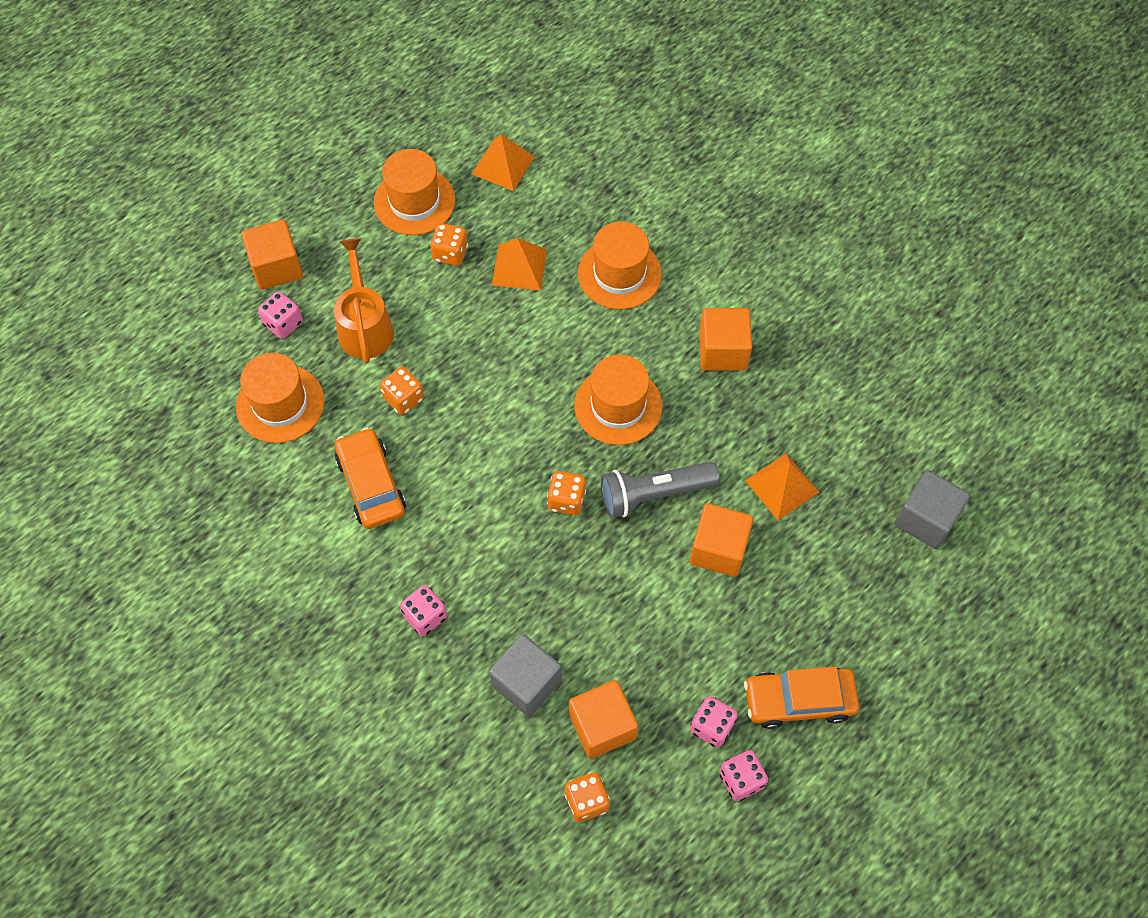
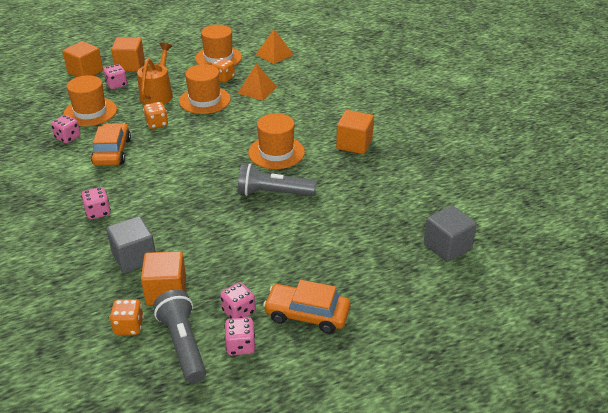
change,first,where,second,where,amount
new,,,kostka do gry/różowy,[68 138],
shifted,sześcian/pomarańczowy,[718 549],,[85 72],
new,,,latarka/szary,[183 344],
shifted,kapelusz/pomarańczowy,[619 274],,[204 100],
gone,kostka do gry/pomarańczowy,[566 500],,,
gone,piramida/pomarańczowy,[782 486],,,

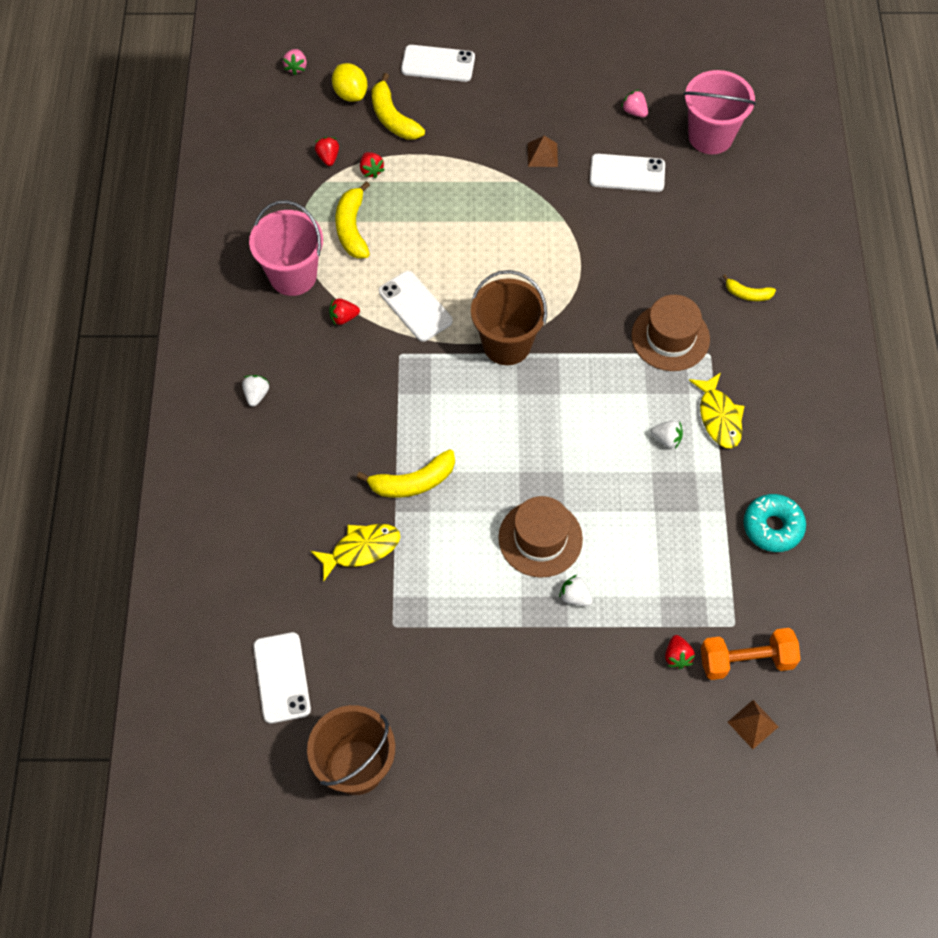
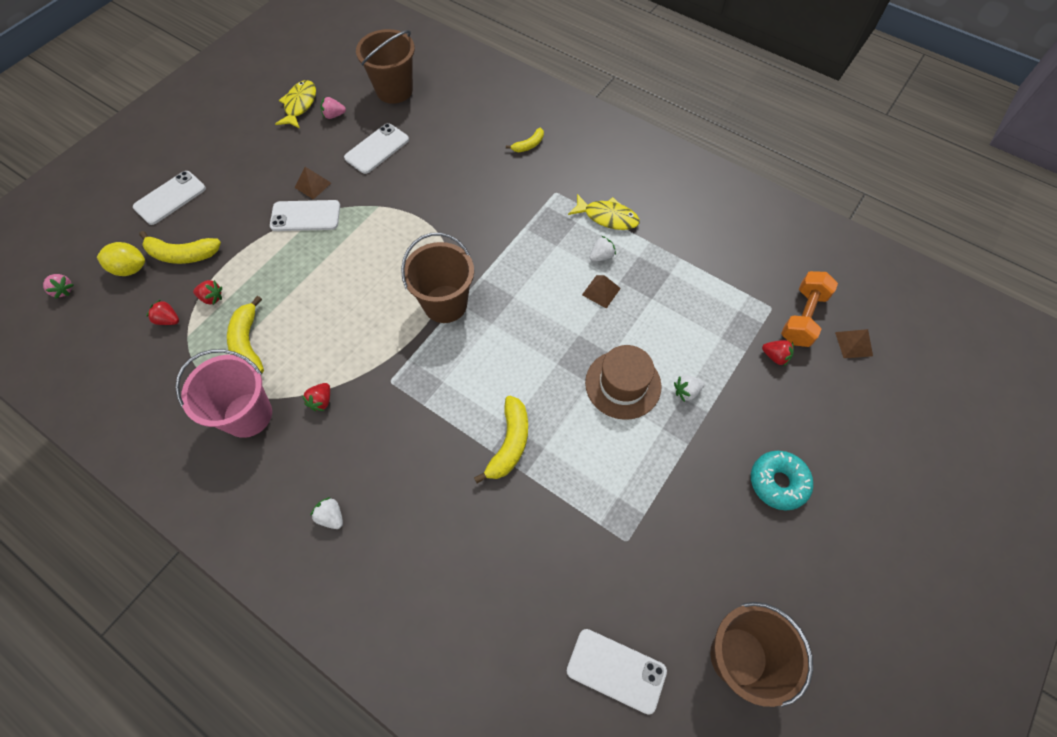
change,first,where,second,where,amount
rotated,banan/żółty,[352 228],,[248 343],45 degrees clockwise
shifted,telefon/biały,[415 306],,[305 216],
shifted,ryba/żółty,[361 549],,[299 105],
repainted,wiadro/różowy,[710 136],wiadro/brązowy,[394 90],
new,,,piramida/brązowy,[601 291],
shifted,donut/turkusowy,[772 527],,[778 482],
gone,kapelusz/brązowy,[670 337],,,

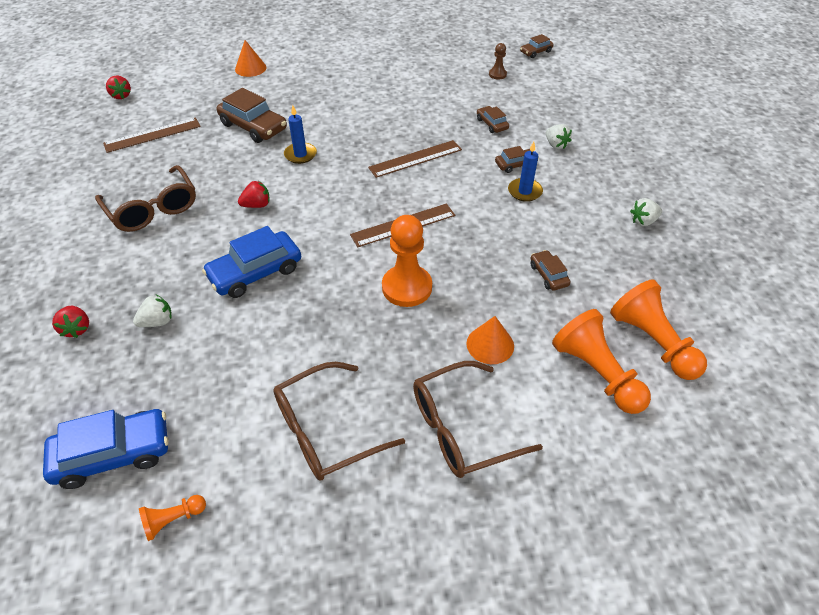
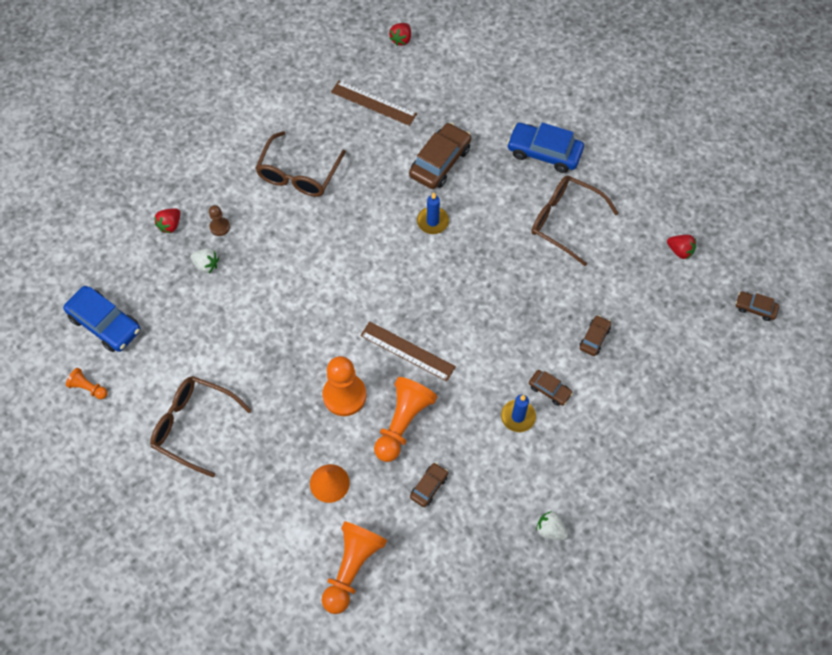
change,first,where,second,where,amount
shifted,pionek/brązowy,[497 74],,[220 227],
shifted,pionek/pomarańczowy,[652 342],,[402 423],
rotated,samochód/brązowy,[253 126],,[440 162],150 degrees counterclockwise
shifted,samochód/niebieski,[255 272],,[544 152],
shifted,okulary/brązowy,[462 428],,[565 221],
shifted,truskawka/czerwony,[257 205],,[680 251],
gone,stożek/pomarańczowy,[250 68],,,
gone,linijka/brązowy,[415 159],,,
gone,truskawka/biały,[556 145],,,

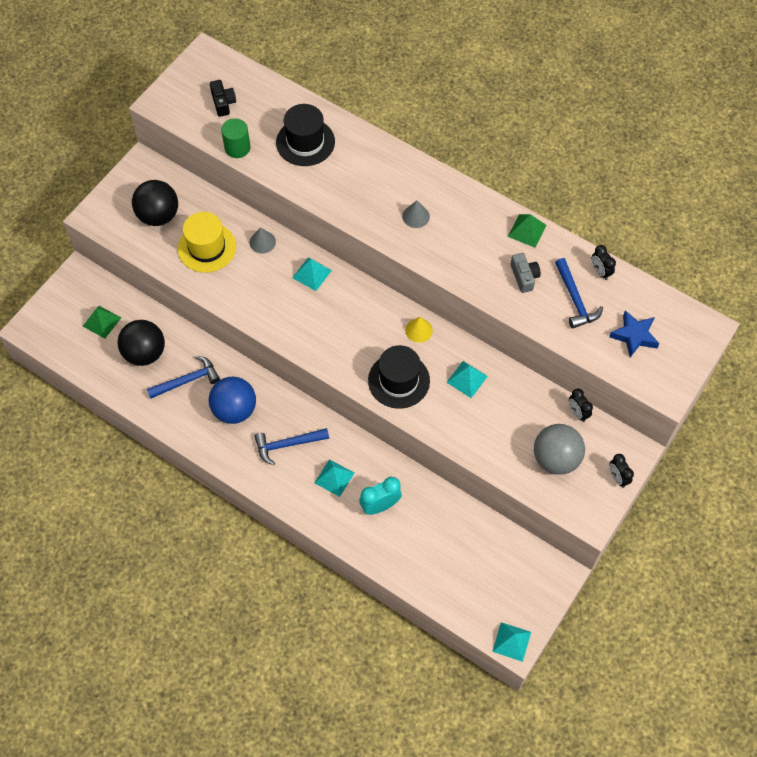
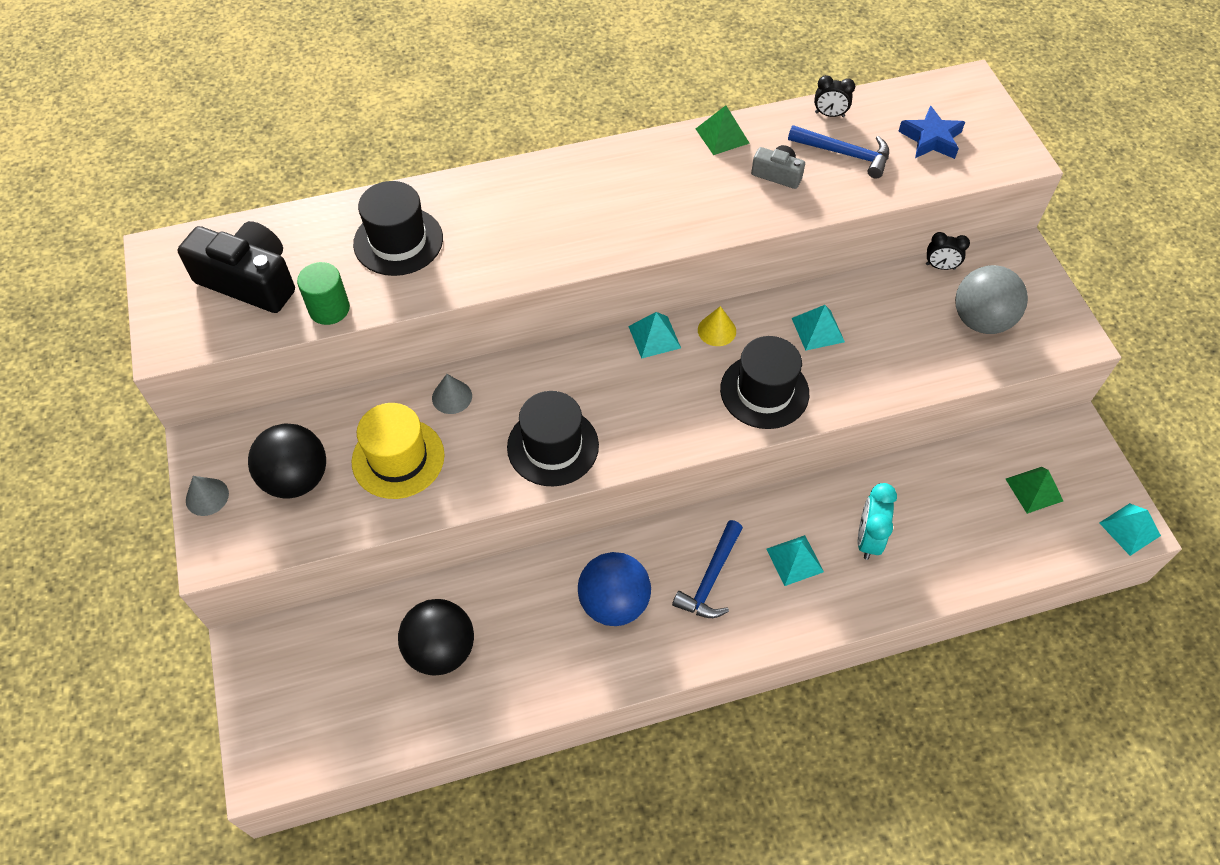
change,first,where,second,where,amount
scaled,aparat fotograficzny/czarny,[223 103],,[250 280],x1.94
shifted,stożek/szary,[416 216],,[207 497],
new,,,kapelusz/czarny,[553 446],
shifted,piramida/turkusowy,[312 274],,[654 337],
shifted,piramida/zielony,[101 322],,[1034 490],
gone,młotek/niebieski,[187 380],,,
gone,budzik/czarny,[617 477],,,

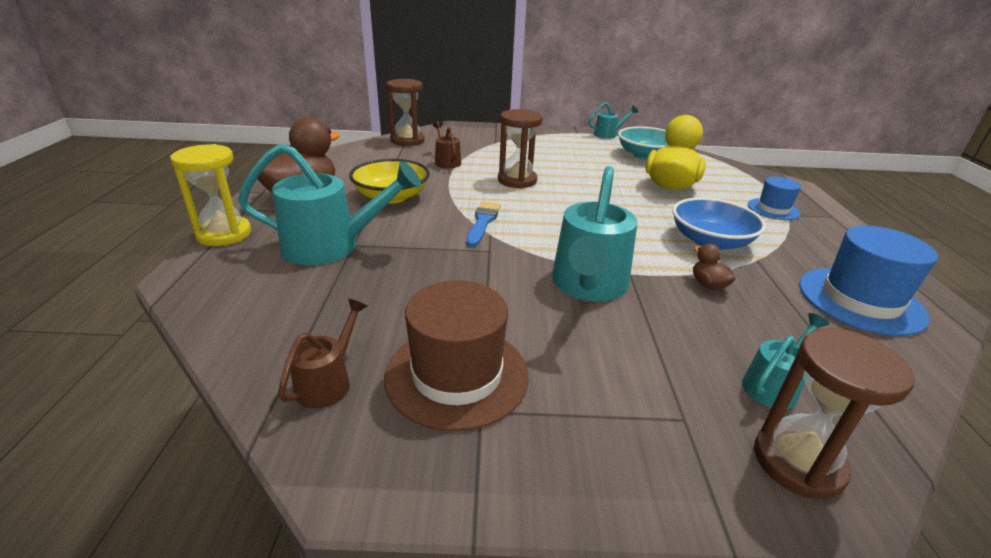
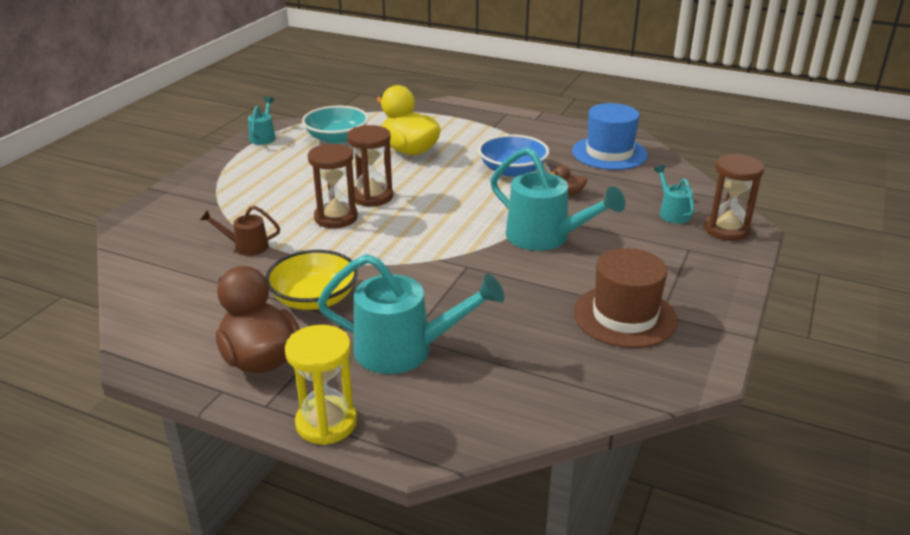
change,first,where,second,where,amount
rotated,konewka/turkusowy,[332 246],,[405 350],75 degrees clockwise
shifted,klepsydra/brązowy,[407 140],,[372 197],
gone,konewka/brązowy,[328 381],,,
gone,pędzel/niebieski,[482 222],,,
gone,kapelusz/niebieski,[773 209],,,

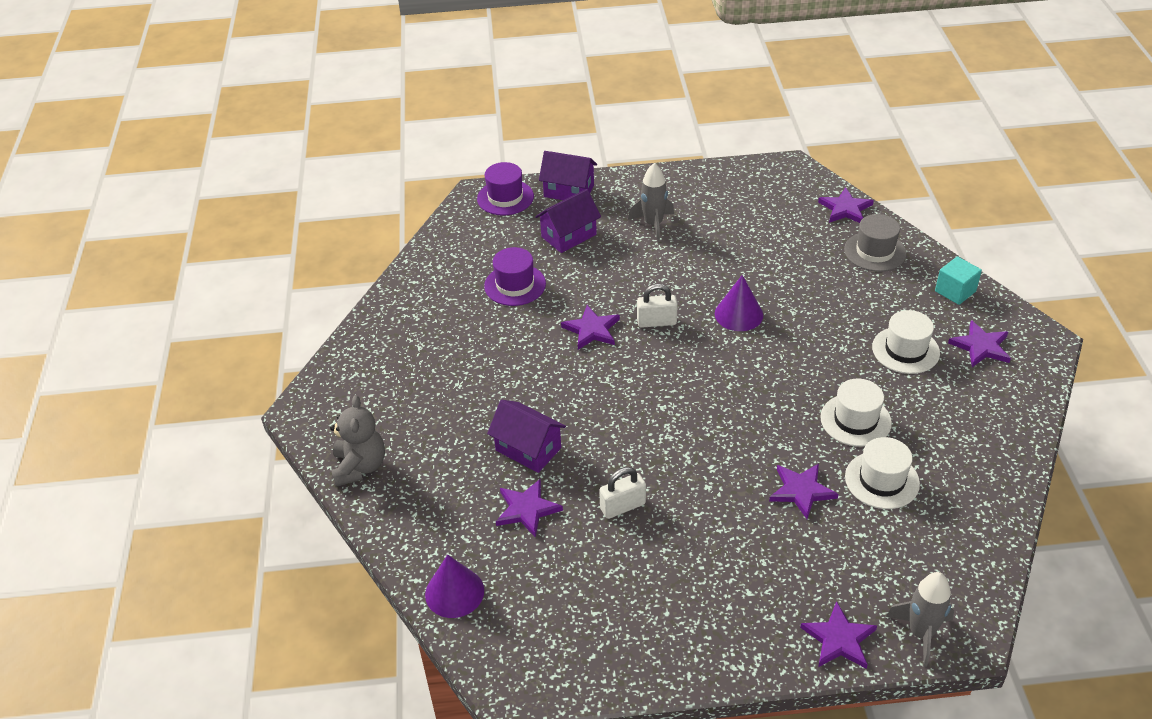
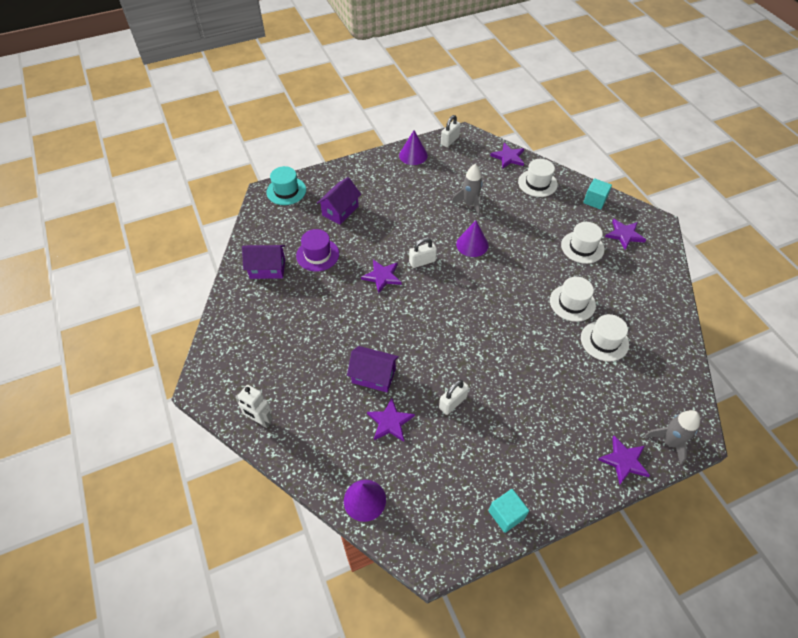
change,first,where,second,where,amount
swapped,miś/szary,[360 467],robot/biały,[260 420],
shifted,domek/fioletowy,[569 191],,[267 269],
repainted,kapelusz/fioletowy,[505 197],kapelusz/turkusowy,[286 191],
new,,,stożek/fioletowy,[413 155],
new,,,kłódka/biały,[450 140],
shifted,rakieta/szary,[653 224],,[470 204],
new,,,sześcian/turkusowy,[506 514],
repainted,kapelusz/szary,[875 251],kapelusz/biały,[537 183],
gone,gwiazda/fioletowy,[801 491],,,

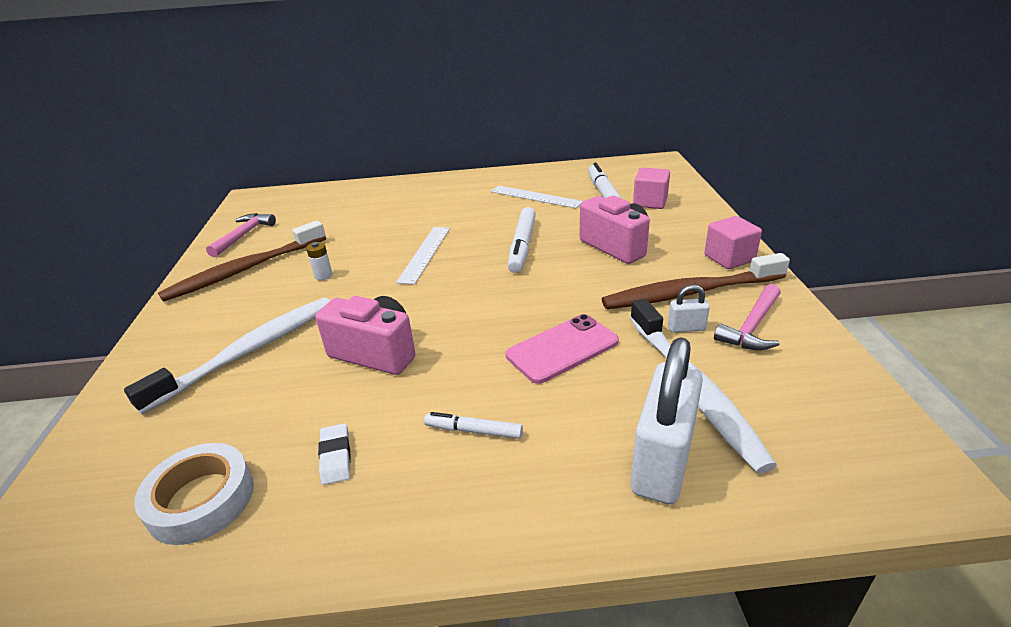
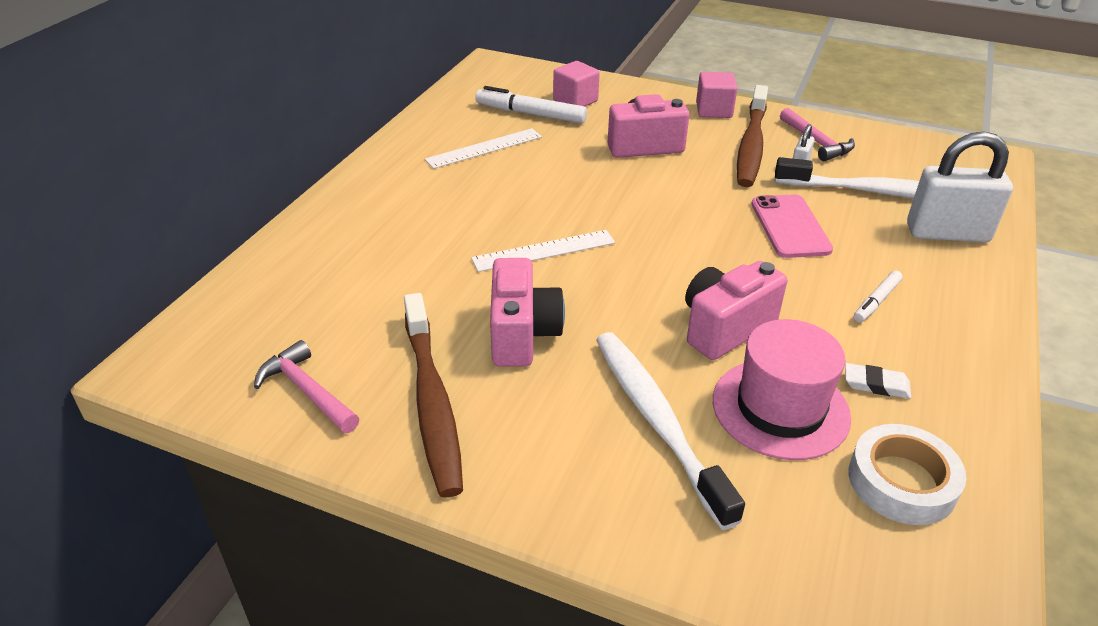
change,first,where,second,where,amount
rotated,linijka/biały,[425 254],,[544 250],60 degrees counterclockwise
swapped,bateria/biały,[323 276],aparat fotograficzny/różowy,[522 334],
new,,,kapelusz/różowy,[780 408],
rotated,kłódka/biały,[662 463],,[947 233],45 degrees counterclockwise
gone,flamaster/biały,[522 246],,,

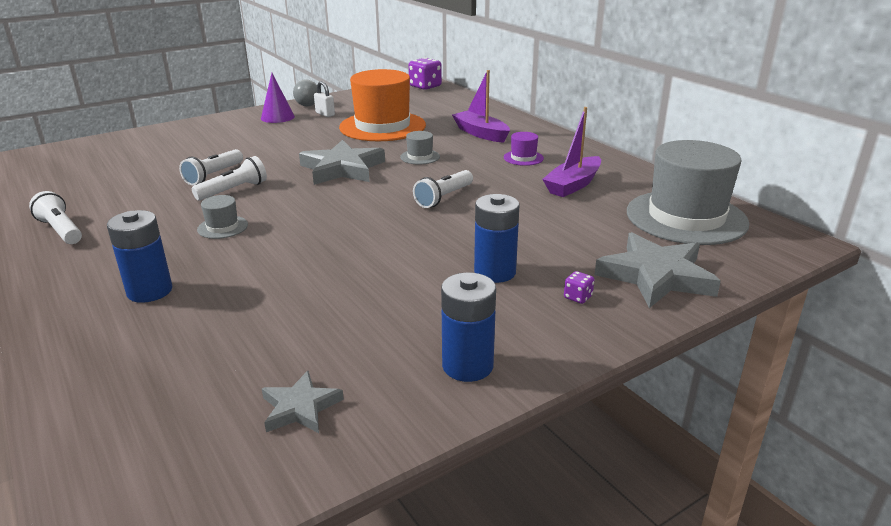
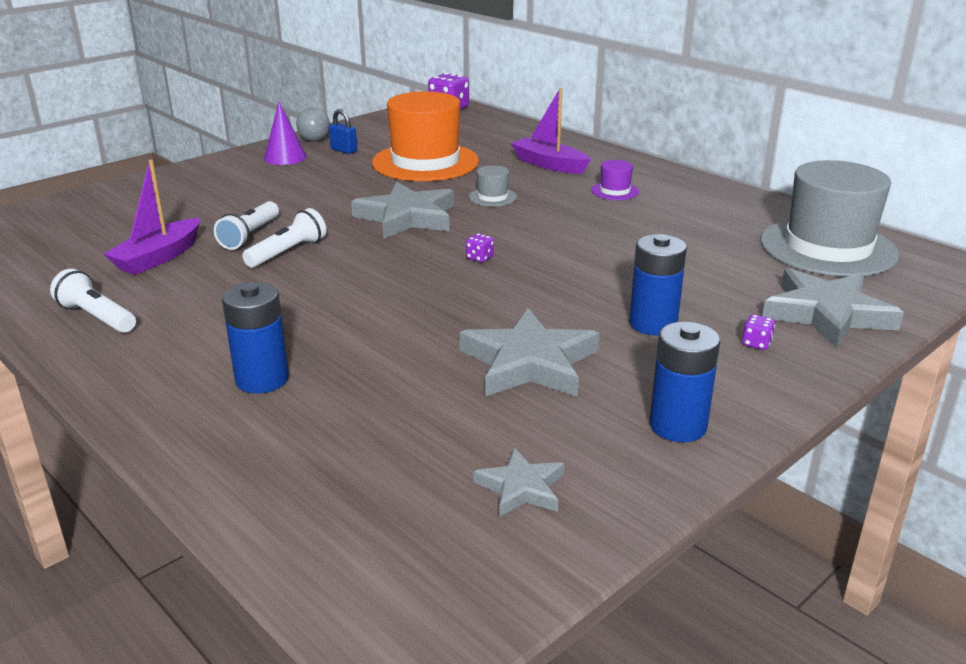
change,first,where,second,where,amount
shifted,łódka/fioletowy,[573 185],,[159 257],
repainted,kłódka/biały,[325 114],kłódka/niebieski,[344 150],
new,,,gwiazda/szary,[529 363],
new,,,kostka do gry/fioletowy,[479 258],
gone,kapelusz/szary,[222 227],,,
gone,latarka/biały,[444 197],,,

